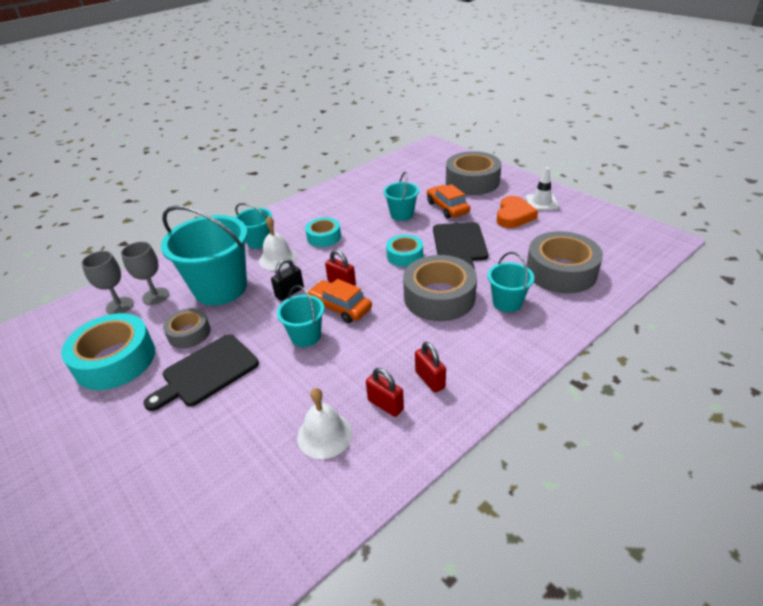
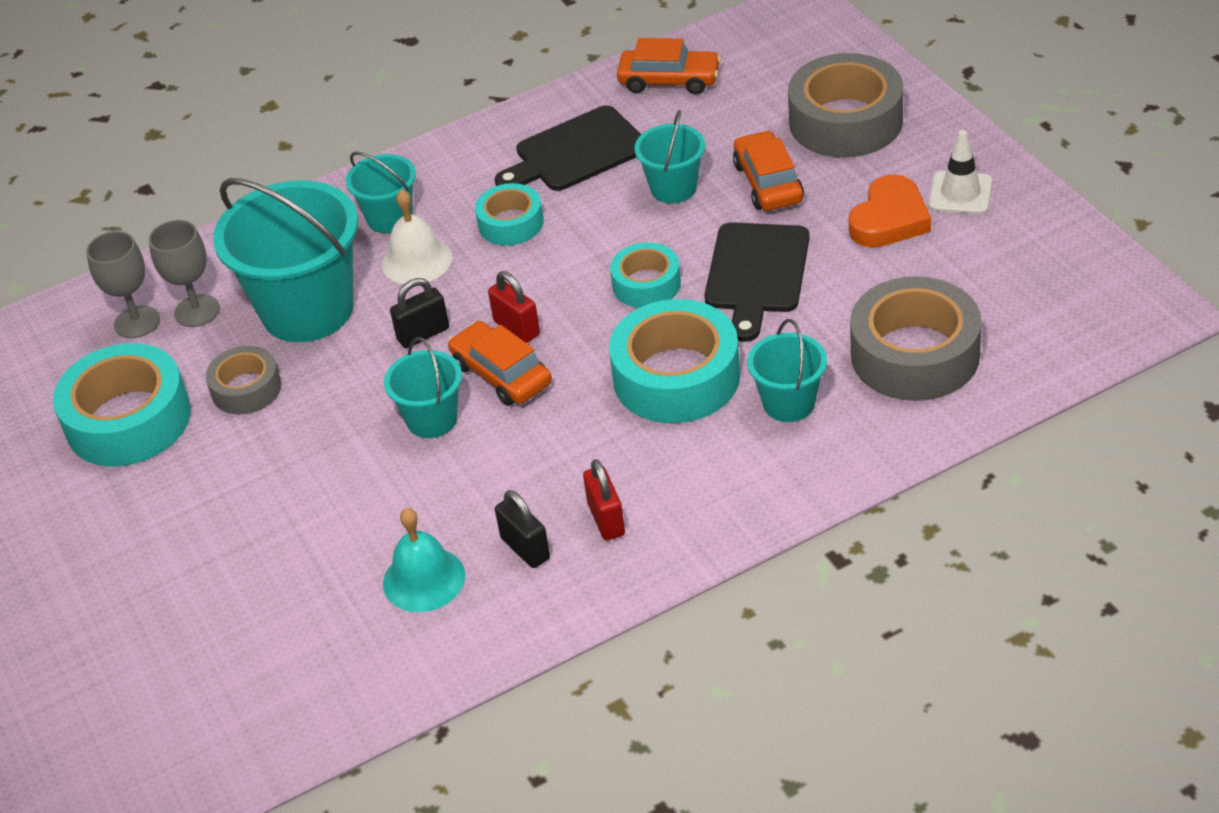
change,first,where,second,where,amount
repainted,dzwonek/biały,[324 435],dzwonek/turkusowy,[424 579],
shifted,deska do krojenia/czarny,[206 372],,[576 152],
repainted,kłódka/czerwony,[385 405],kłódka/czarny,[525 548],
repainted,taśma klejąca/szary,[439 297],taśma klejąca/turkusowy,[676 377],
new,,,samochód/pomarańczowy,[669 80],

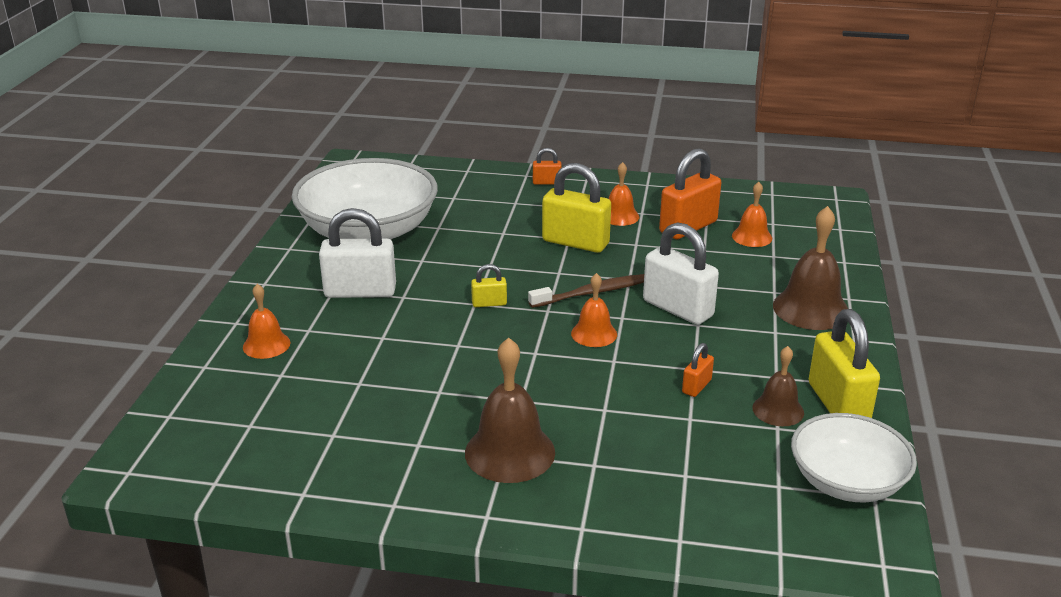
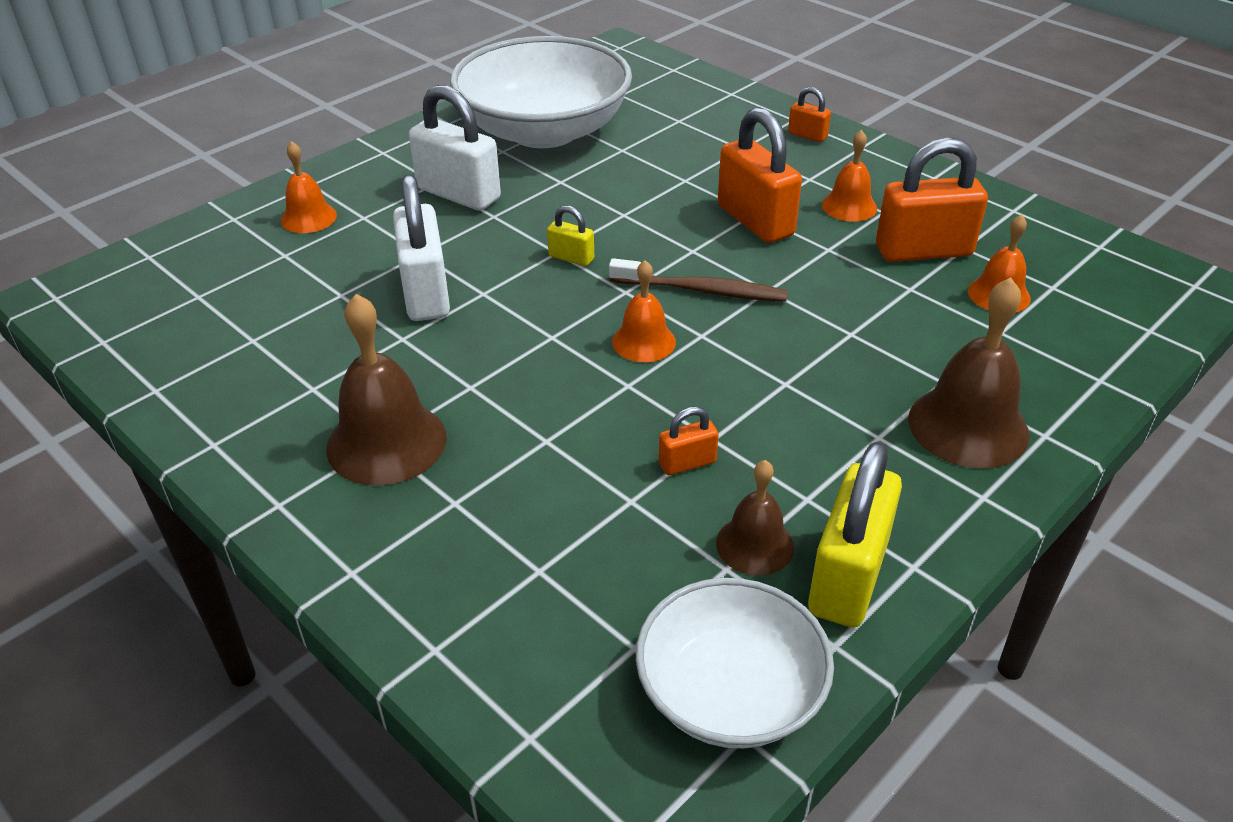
change,first,where,second,where,amount
shifted,kłódka/biały,[678 308],,[426 293],
repainted,kłódka/żółty,[575 242],kłódka/pomarańczowy,[755 220],

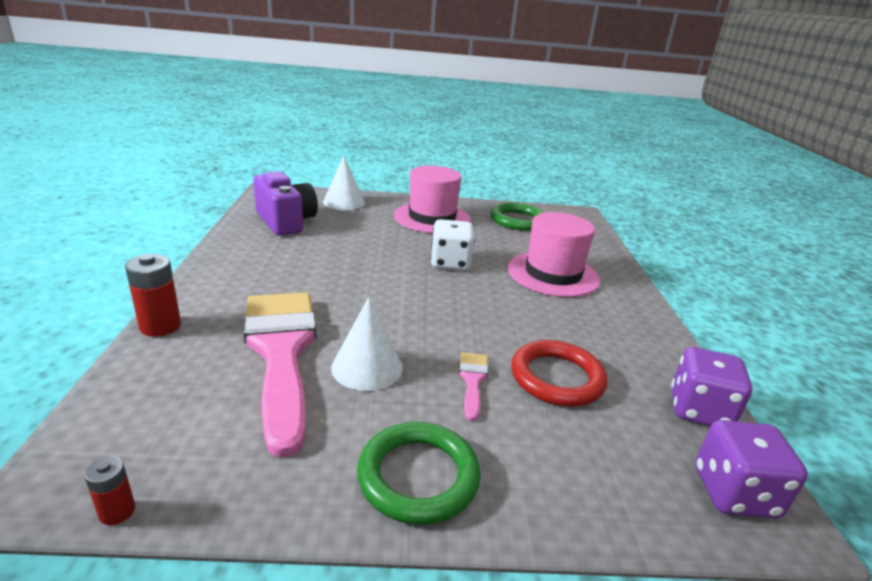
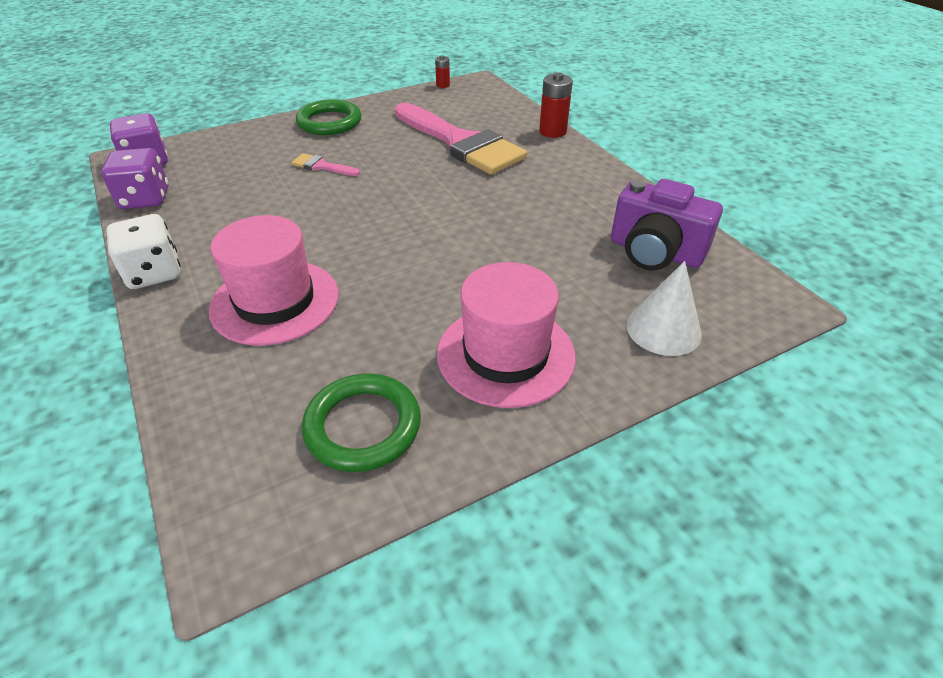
change,first,where,second,where,amount
shifted,kostka do gry/biały,[450 263],,[154 273],
rotated,pędzel/różowy,[472 381],,[322 166],135 degrees clockwise
gone,stożek/biały,[367 367],,,
gone,pierścień/czerwony,[557 378],,,

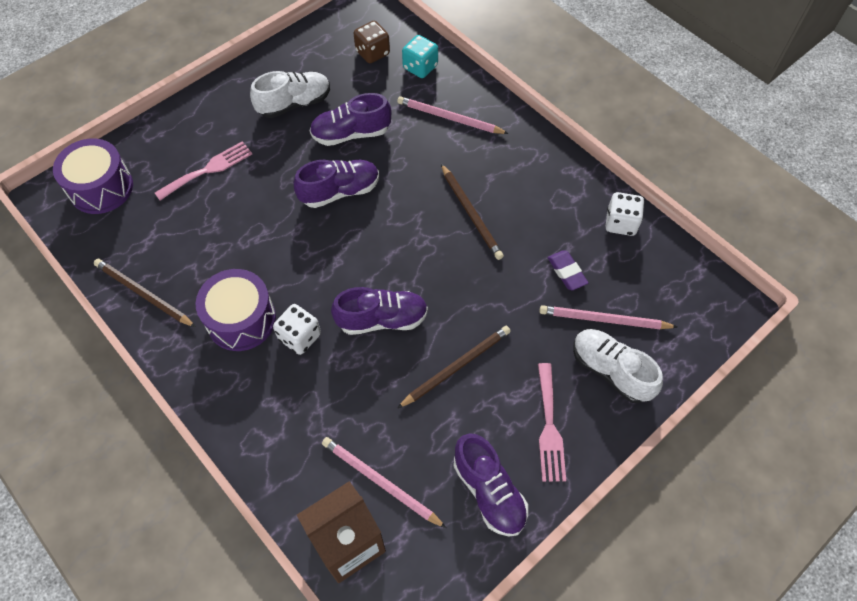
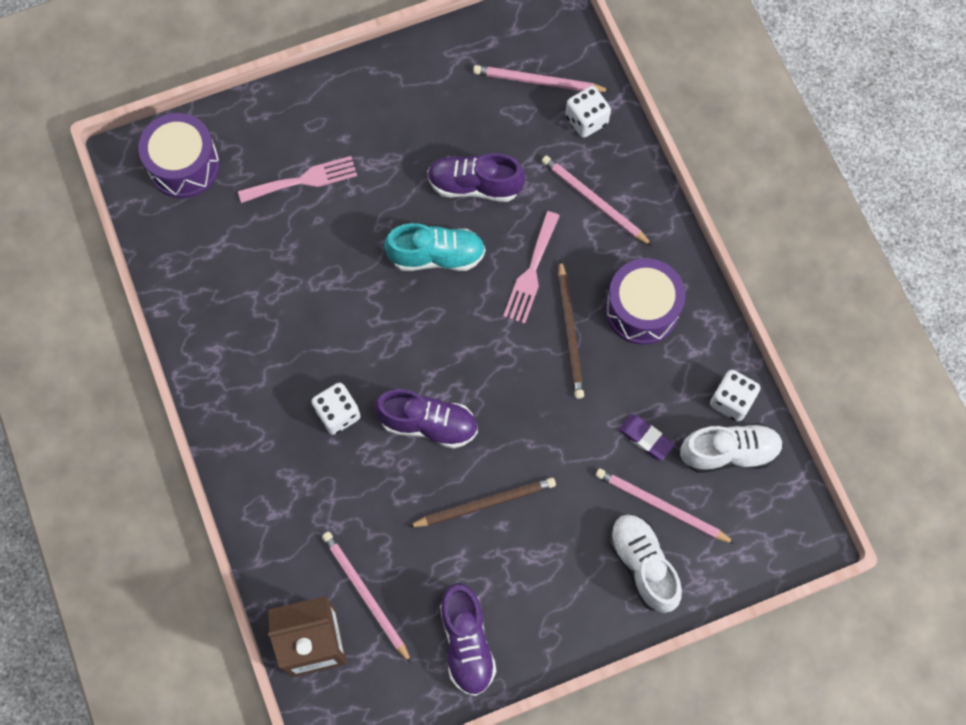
change,first,where,second,where,amount
repainted,but/fioletowy,[339 191],but/turkusowy,[436 256],
swapped,kostka do gry/brązowy,[372 53],ołówek/różowy,[538 82],
shifted,widelec/różowy,[549 427],,[531 272],
repainted,kostka do gry/turkusowy,[420 67],kostka do gry/biały,[586 120],
shifted,bęben/fioletowy,[241 319],,[642 309],
rotated,gumka do mazania/fioletowy,[566 272],,[645 438],45 degrees counterclockwise
shifted,but/biały,[294 104],,[729 452],
gone,ołówek/brązowy,[143 294],,,

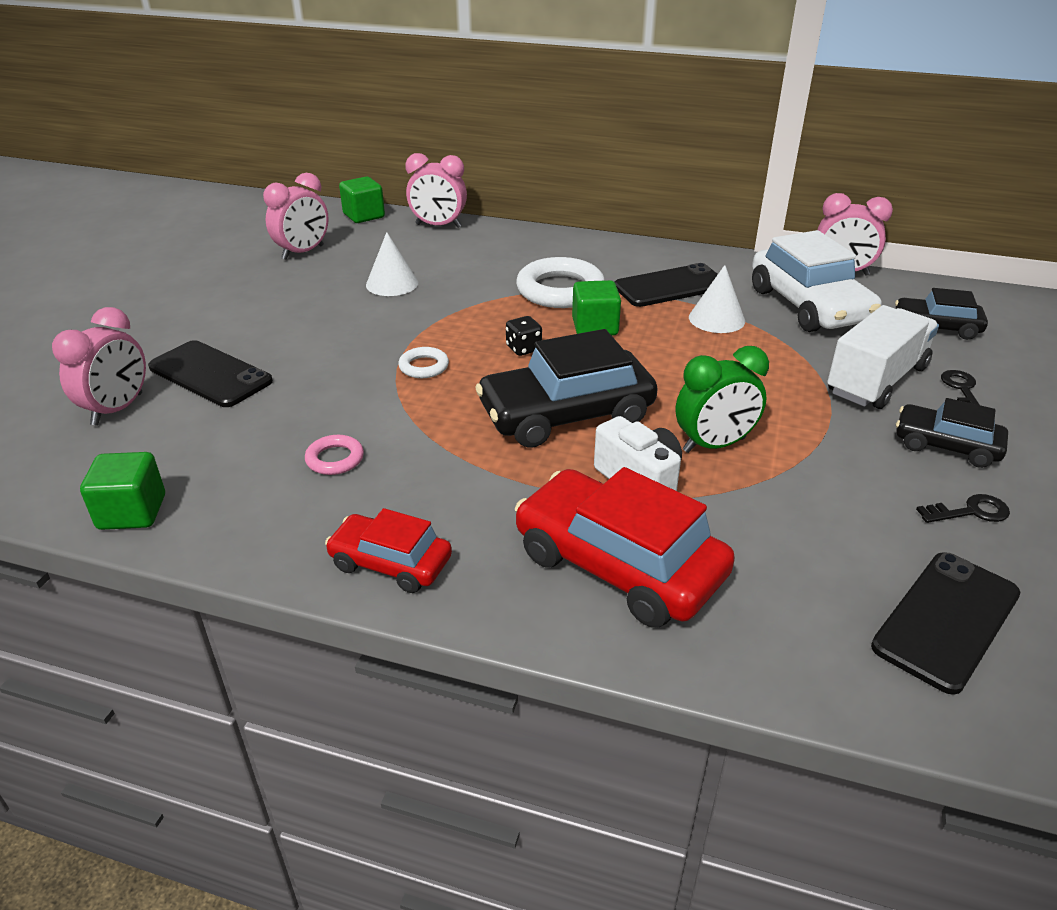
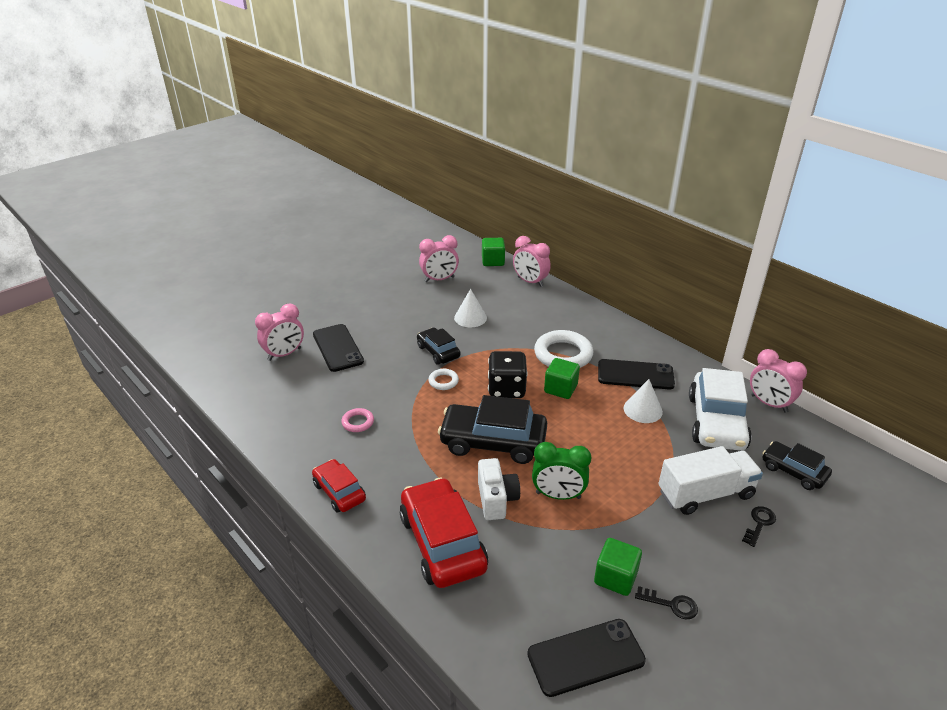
change,first,where,second,where,amount
shifted,samochód/czarny,[946 445],,[438 351],
scaled,kostka do gry/czarny,[523 349],,[506 389],x1.98
shifted,sześcian/zielony,[132 512],,[615 577],

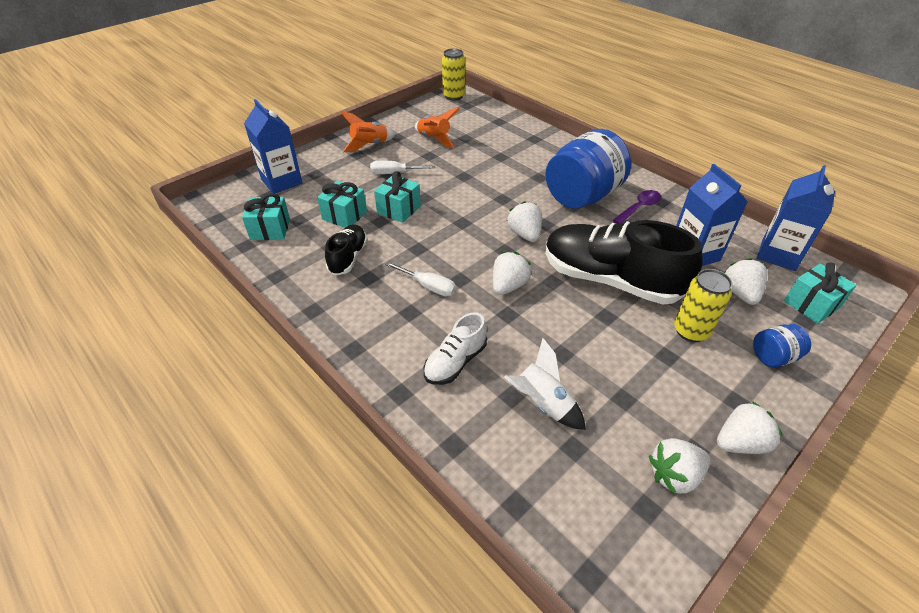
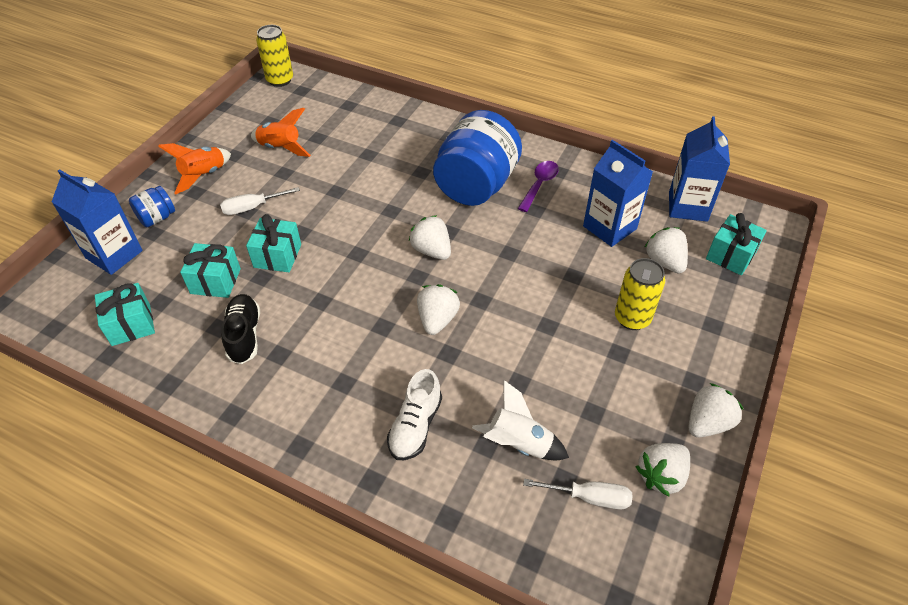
change,first,where,second,where,amount
shifted,słoik/niebieski,[773 357],,[157 218],
shifted,śrubokręt/biały,[428 286],,[589 497],
gone,but/czarny,[610 280],,,

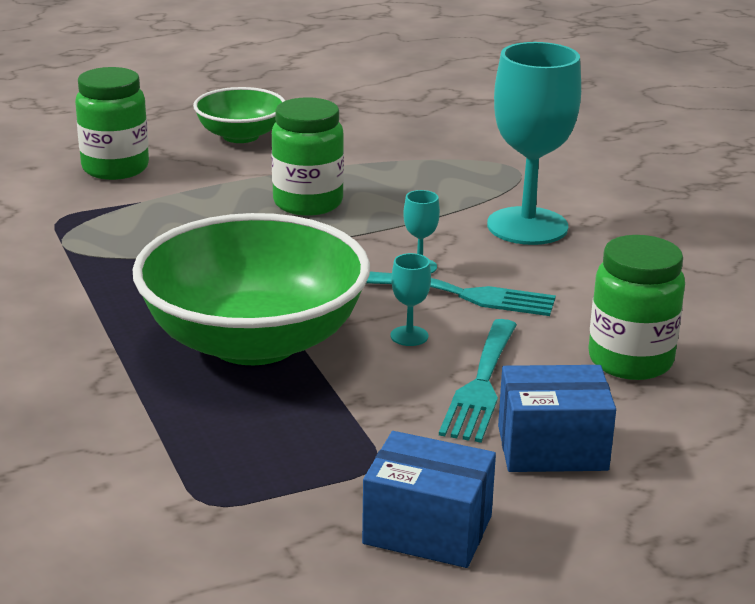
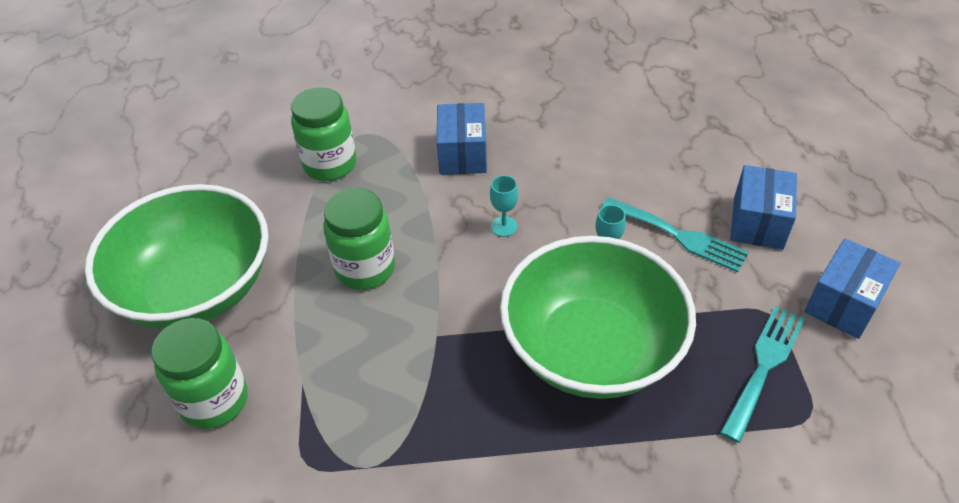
change,first,where,second,where,amount
scaled,miska/zielony,[240 136],,[197 288],x1.89
shifted,słoik/zielony,[630 361],,[330 164],
swapped,kielich/turkusowy,[527 226],pudełko/niebieski,[462 154],
shifted,widelec/turkusowy,[465 295],,[764 365],

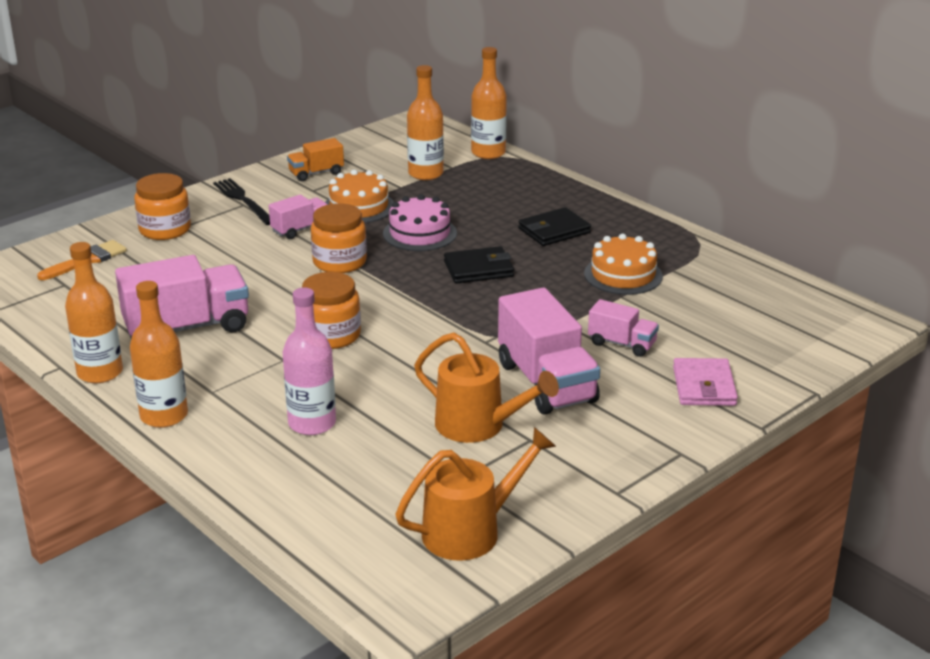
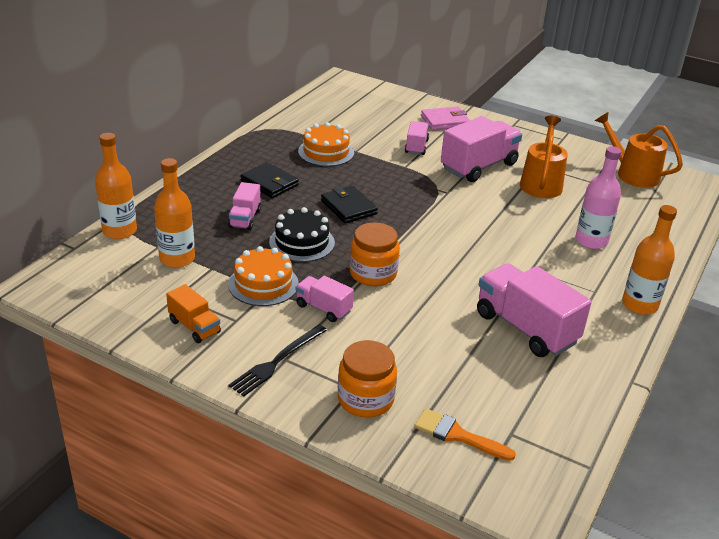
change,first,where,second,where,amount
new,,,ciężarówka/różowy,[245 218],
repainted,tort/różowy,[420 233],tort/czarny,[302 242],
gone,butelka/pomarańczowy,[100 372],,,
gone,słoik/pomarańczowy,[331 335],,,

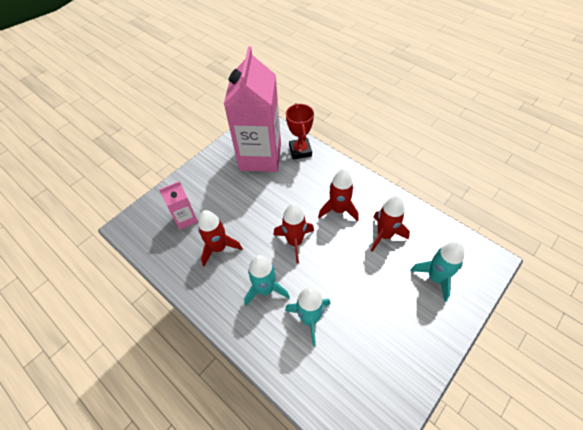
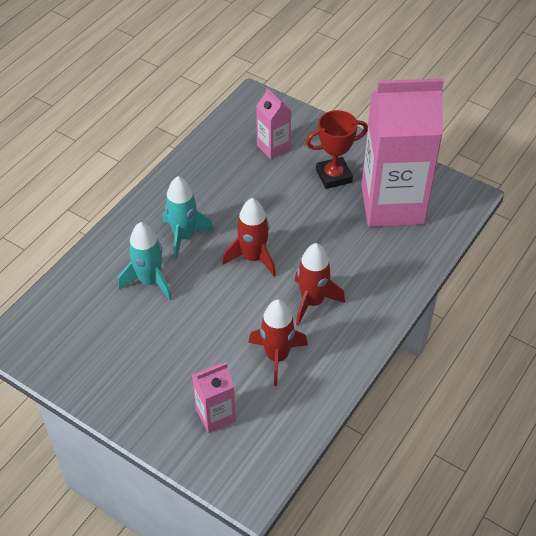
change,first,where,second,where,amount
swapped,rakieta/turkusowy,[435 277],karton mleka/różowy,[215 415],
shifted,puchar/czerwony,[300 151],,[333 176],
gone,rakieta/czerwony,[219 248],,,

